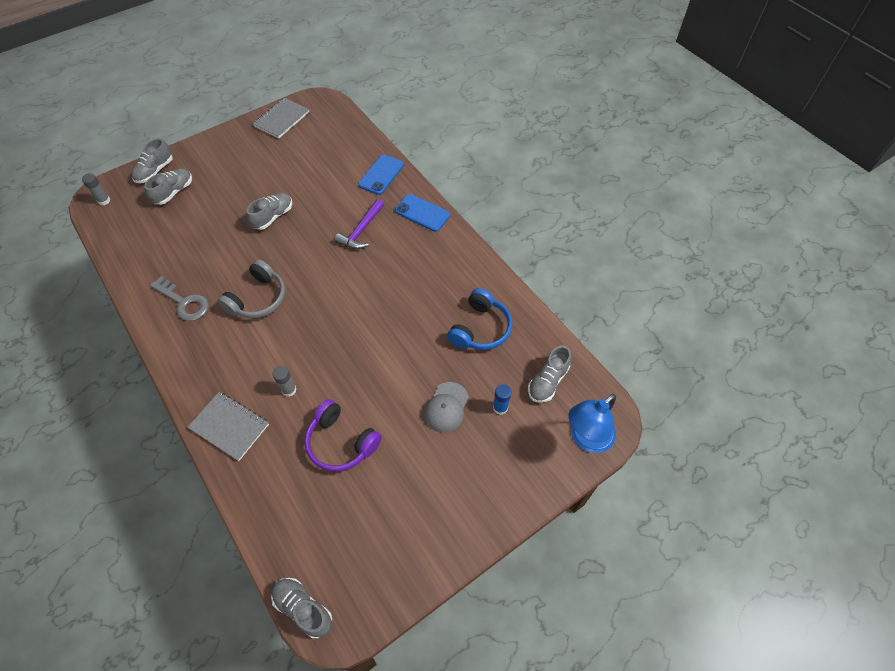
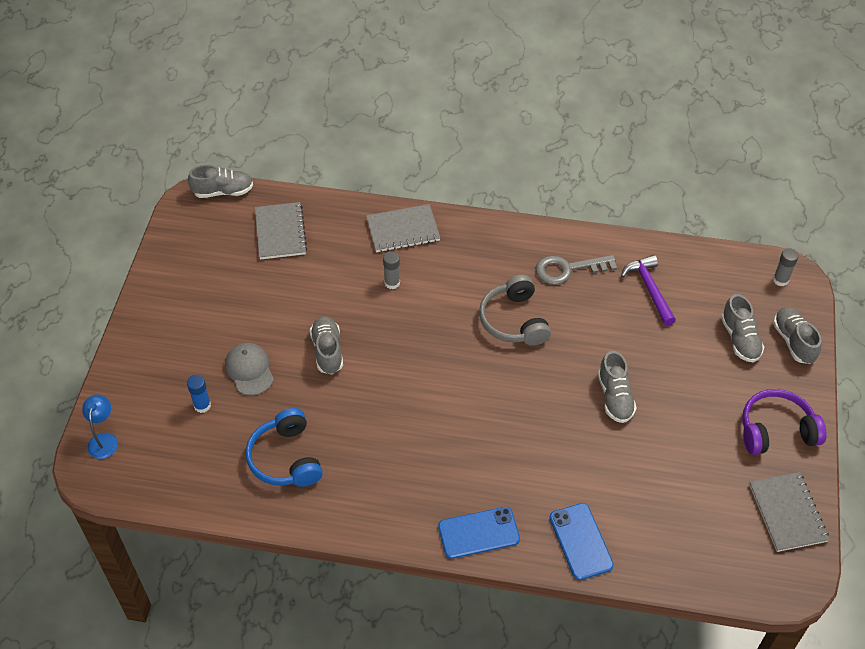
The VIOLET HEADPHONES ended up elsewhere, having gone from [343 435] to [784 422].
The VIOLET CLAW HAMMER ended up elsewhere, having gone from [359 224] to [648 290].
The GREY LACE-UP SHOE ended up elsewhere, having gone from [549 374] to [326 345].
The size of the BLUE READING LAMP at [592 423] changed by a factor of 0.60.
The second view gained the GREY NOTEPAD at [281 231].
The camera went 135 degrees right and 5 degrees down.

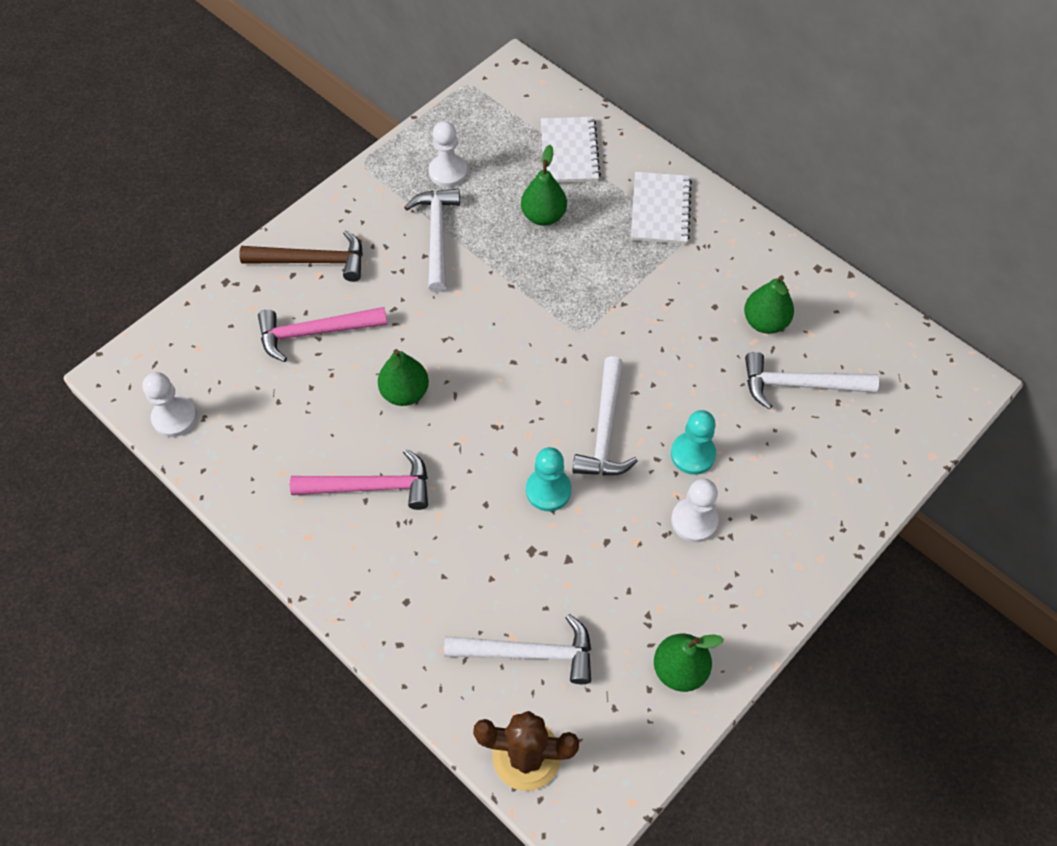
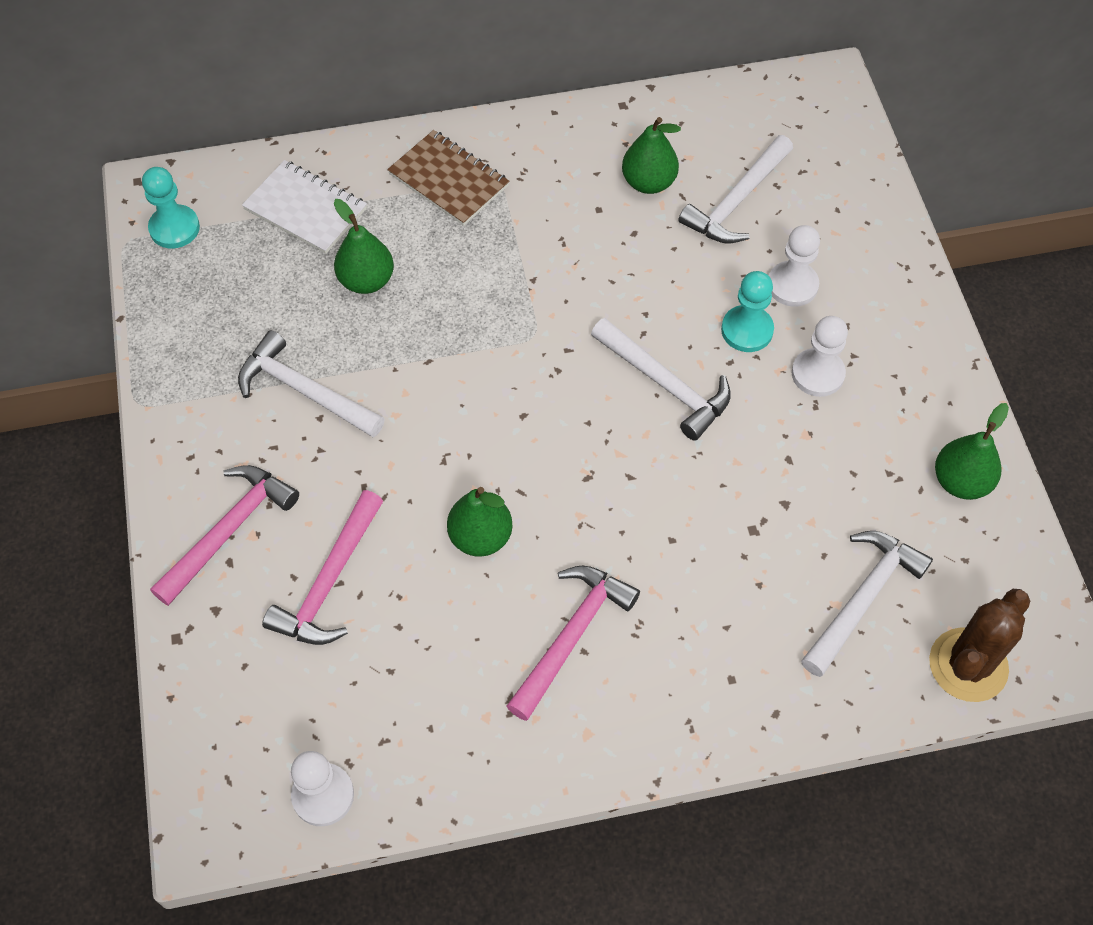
What was the RUSSET CLAW HAMMER at [301 256] turned into the ROSY CLAW HAMMER at [224 535].
The WHITE GAME PAWN ended up elsewhere, having gone from [448 154] to [794 266].
The AQUA GAME PAWN ended up elsewhere, having gone from [548 479] to [171 207].
What was the WHITE NOTEPAD at [661 208] turned into the RUSSET NOTEPAD at [448 178].
The camera went 55 degrees left and 0 degrees up.

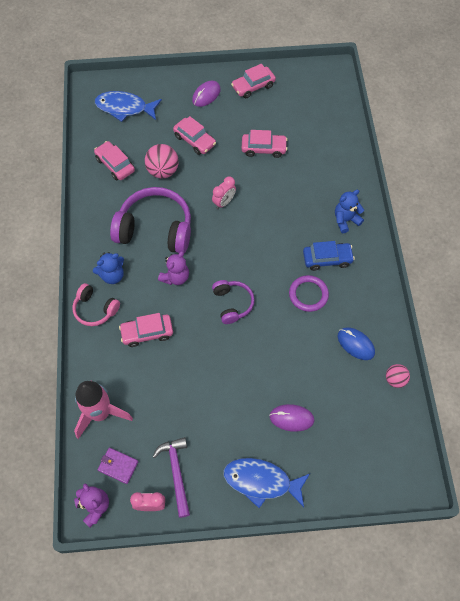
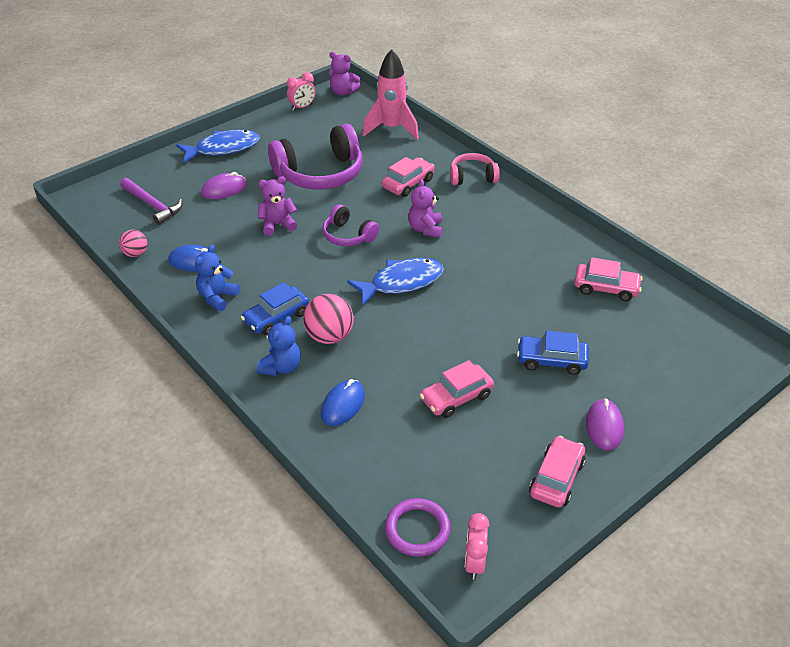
The BLUE TEDDY ended up elsewhere, having gone from [108 268] to [217 278].
The BLUE FISH ended up elsewhere, having gone from [128 106] to [395 282].
The second view lost the VIOLET BILLFOLD at [118 466].
The VIOLET HEADPHONES ended up elsewhere, having gone from [150 220] to [315 157].
The ROSY BALL ended up elsewhere, having gone from [162 161] to [328 319].
The VIOLET CLAW HAMMER ended up elsewhere, having gone from [171 477] to [151 201].
What was the ROSY CAR at [194 135] turned into the BLUE CAR at [553 353].
The ROSY CLOCK ended up elsewhere, having gone from [224 192] to [477 546].
The VIOLET RING ended up elsewhere, having gone from [309 293] to [418 527].
The second view gained the VIOLET TEDDY at [277 206].
The second view gained the BLUE PC MOUSE at [343 402].
The camera went 145 degrees right and 20 degrees down.

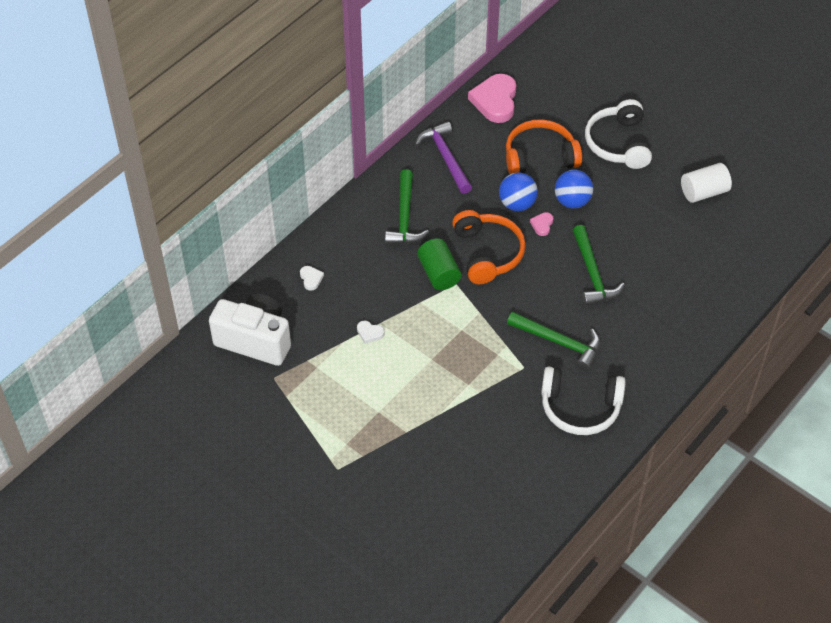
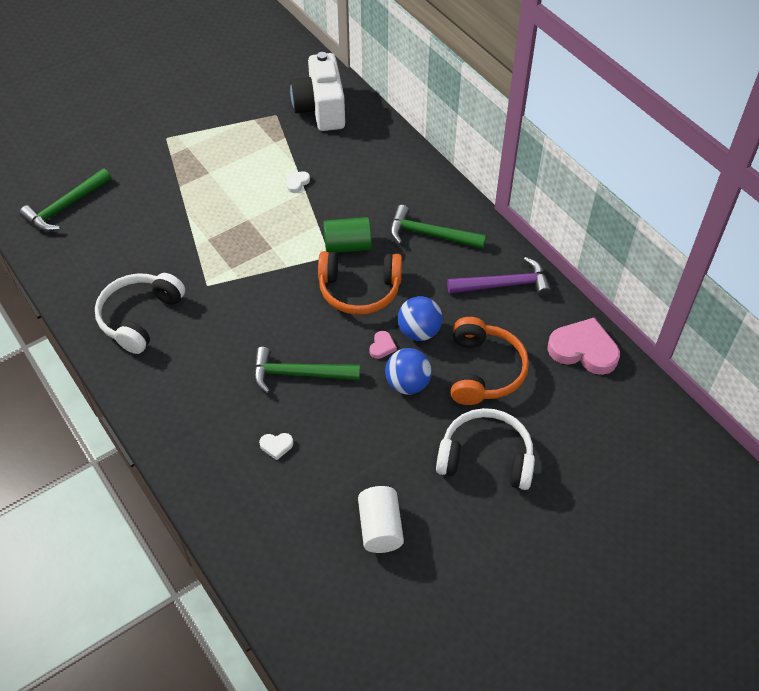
The WHITE PHOTO CAMERA at [250 329] ended up facing another way, 135 degrees clockwise from before.
The WHITE LOVE HEART ended up elsewhere, having gone from [312 278] to [276 446].
The GREEN CLAW HAMMER ended up elsewhere, having gone from [553 340] to [65 199].
The ROSY LOVE HEART at [541 224] ended up facing another way, 75 degrees clockwise from before.
The camera went 105 degrees right and 0 degrees up.

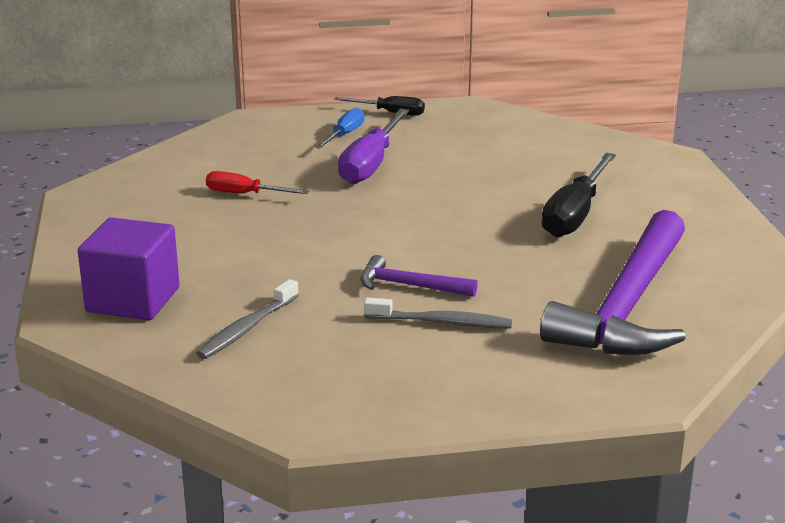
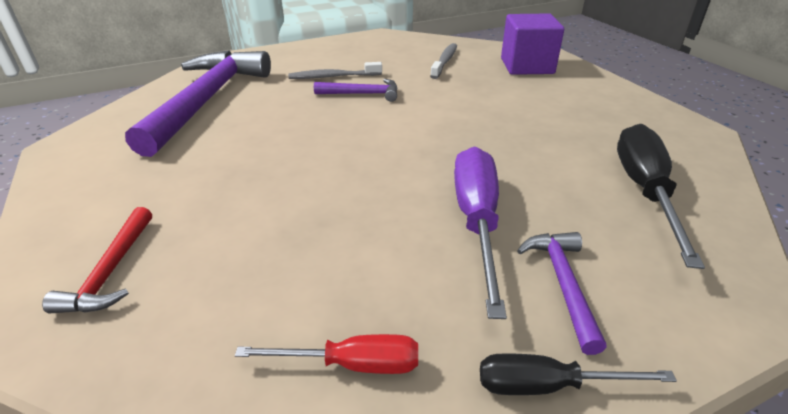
The RED SCREWDRIVER ended up elsewhere, having gone from [257 182] to [326 354].
Where the BLUE SCREWDRIVER stood at [340 128], the VIOLET CLAW HAMMER came to stand at [562 293].
The EBONY SCREWDRIVER ended up elsewhere, having gone from [579 195] to [661 196].
The second view gained the RED CLAW HAMMER at [97 260].
The camera went 165 degrees right and 10 degrees up.

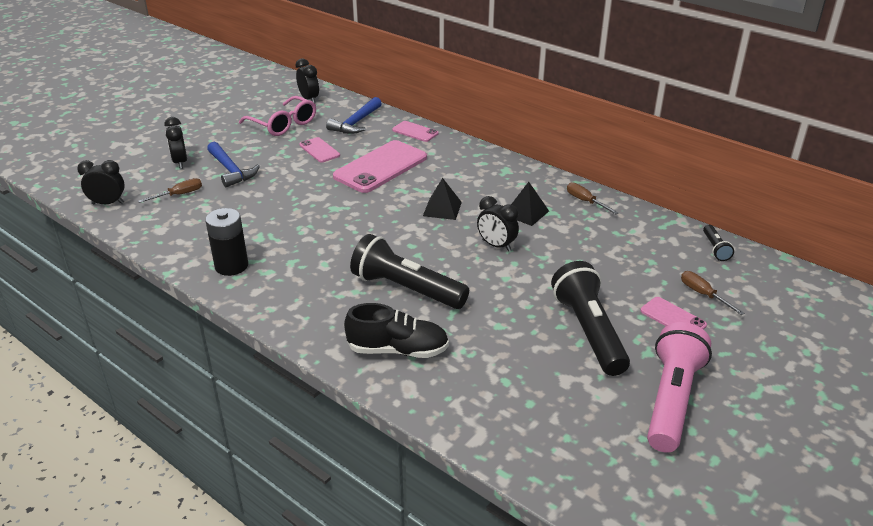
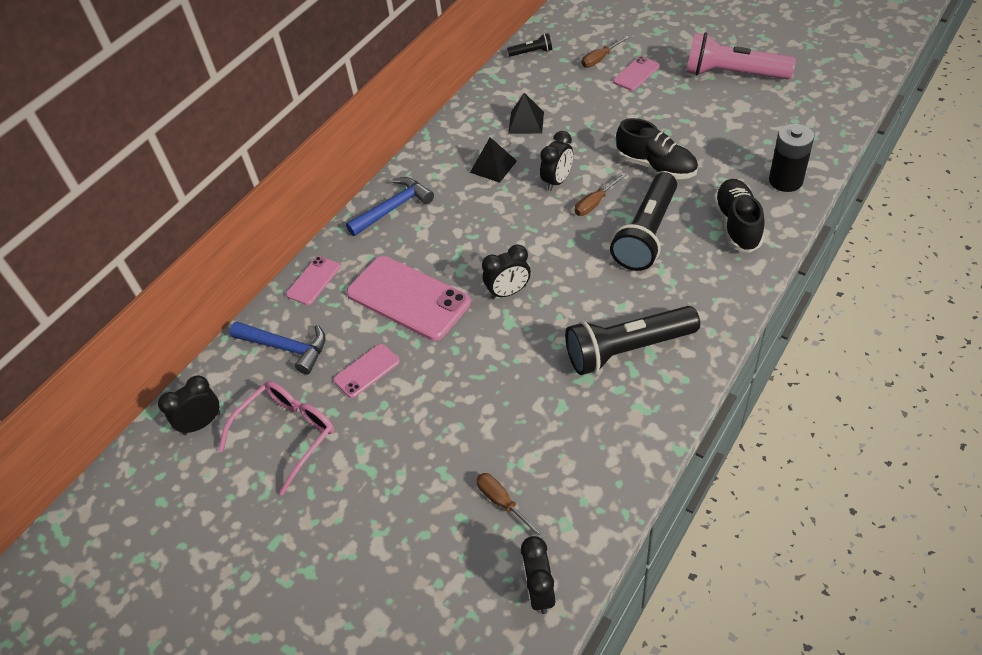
The EBONY CLOCK ended up elsewhere, having gone from [176 143] to [506 271].
The EBONY BATTERY ended up elsewhere, having gone from [226 242] to [791 158].
The BLUE CLAW HAMMER ended up elsewhere, having gone from [233 164] to [390 206].
The EBONY PYRAMID ended up elsewhere, having gone from [442 199] to [526 113].
The EBONY POCKET TORCH ended up elsewhere, having gone from [590 318] to [632 340].
The RUSSET SCREWDRIVER ended up elsewhere, having gone from [592 198] to [600 194].
The second view gained the EBONY LACE-UP SHOE at [657 148].
The camera went 90 degrees left and 15 degrees up.

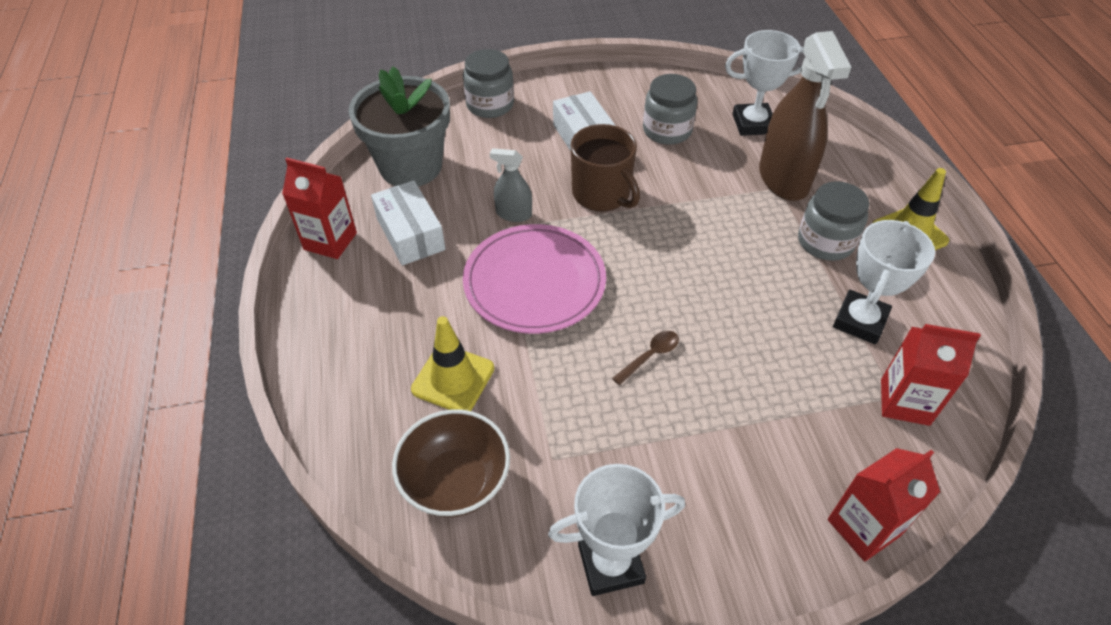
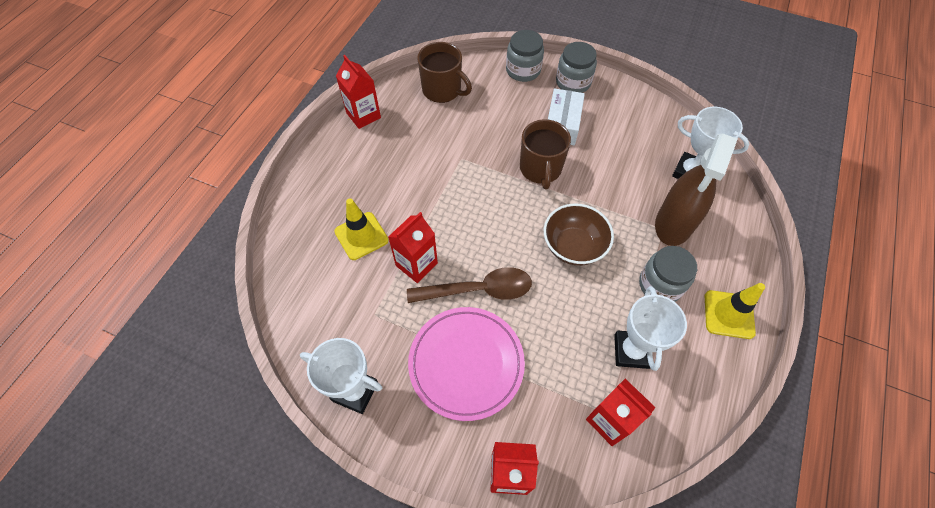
Where the GREY PLANT POT stood at [399 126], the RUSSET COFFEE MUG came to stand at [444 72].
The second view lost the WHITE PACKAGE at [408 223].
The RUSSET BOWL ended up elsewhere, having gone from [451 463] to [579 234].
The ROSY PLATE ended up elsewhere, having gone from [534 279] to [466 364].
The second view lost the GREY SPRAY BOTTLE at [511 185].
The size of the RUSSET TABLESPOON at [645 358] changed by a factor of 2.09.
The GREY PRESERVE JAR ended up elsewhere, having gone from [670 109] to [576 67].
The WHITE PRIZE CUP at [884 282] ended up facing another way, 60 degrees counterclockwise from before.
The second view gained the RED JUICE CARTON at [413 247].
The camera went 35 degrees right and 10 degrees up.

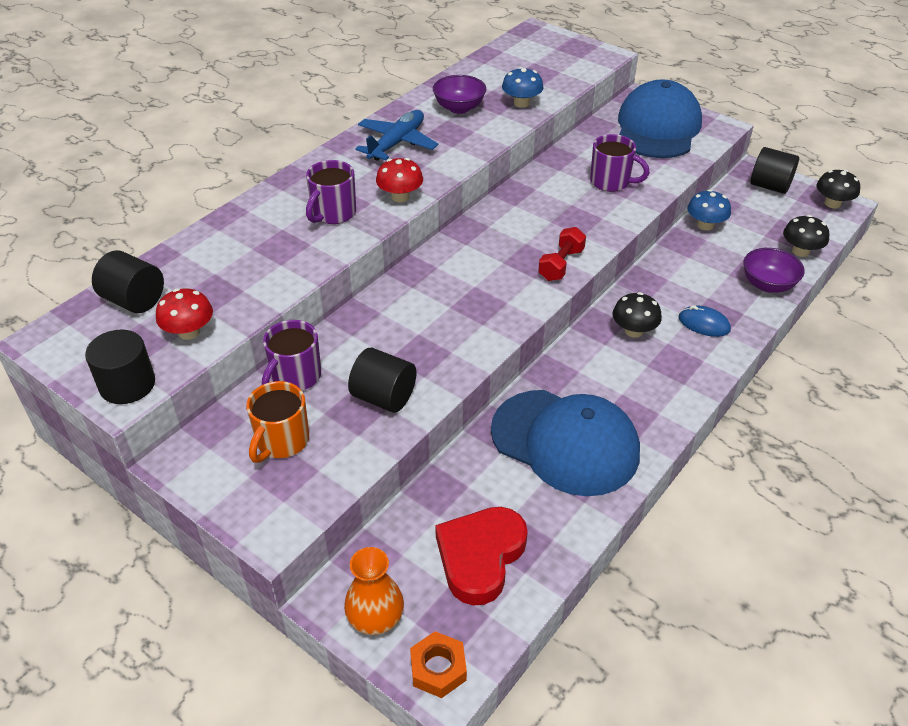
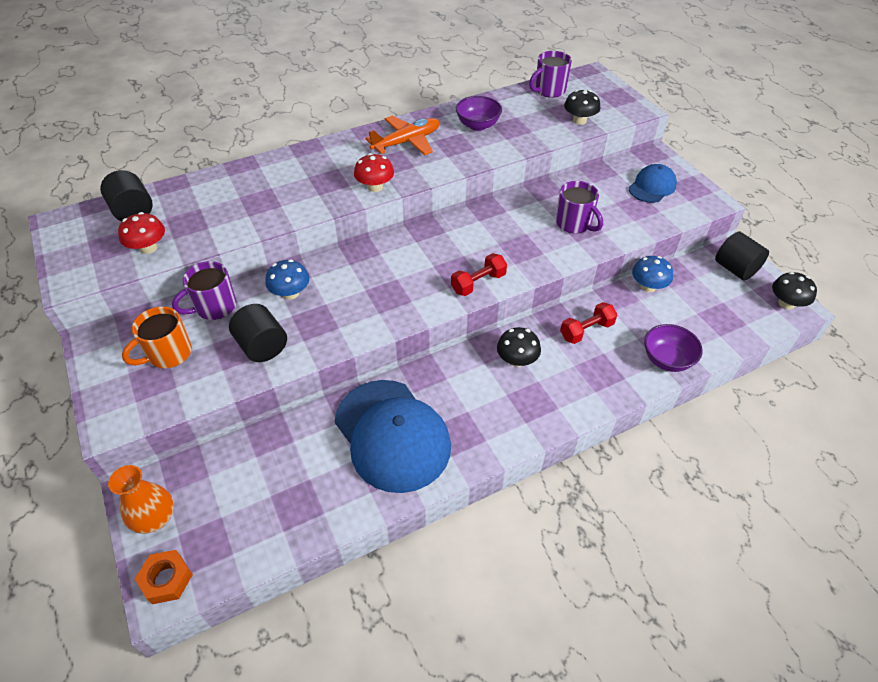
The second view lost the EBONY SOLID CYLINDER at [120 366].
The VIOLET COFFEE MUG ended up elsewhere, having gone from [331 192] to [550 74].
What was the BLUE PLANE at [396 135] turned into the ORANGE PLANE at [403 135].
The second view lost the RED LOVE HEART at [481 556].
The BLUE FUNGUS ended up elsewhere, having gone from [523 87] to [287 279].
The size of the BLUE BASEBALL CAP at [660 118] changed by a factor of 0.53.
The second view lost the BLUE PC MOUSE at [705 321].
The EBONY FUNGUS ended up elsewhere, having gone from [806 236] to [582 107].
The second view gained the RED HAND WEIGHT at [588 323].
The camera went 25 degrees right and 5 degrees up.

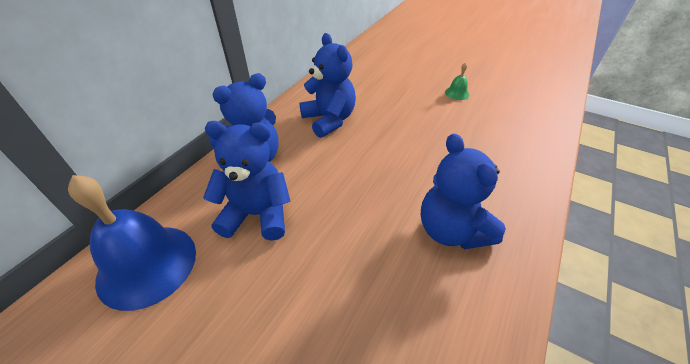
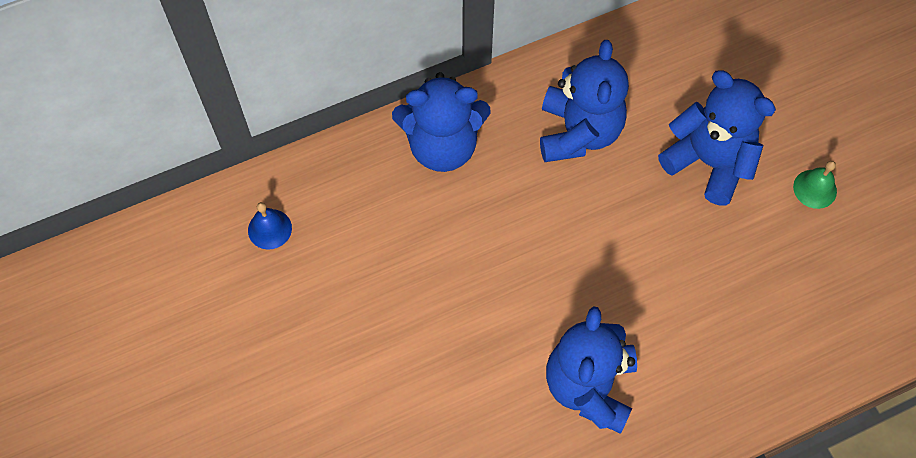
The size of the BLUE HAND BELL at [132 243] changed by a factor of 0.42.
The BLUE TEDDY ended up elsewhere, having gone from [247 181] to [717 138].
The camera went 35 degrees right and 20 degrees up.

